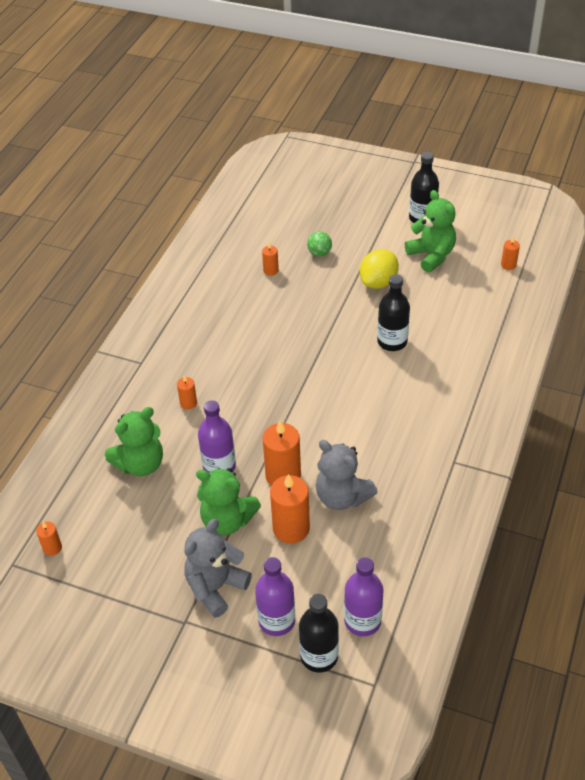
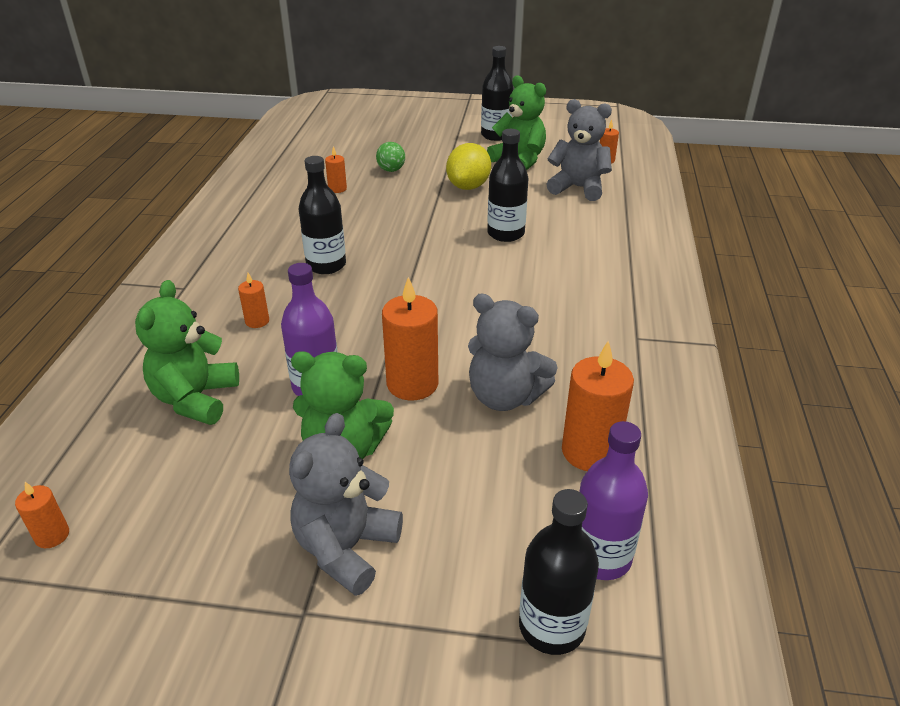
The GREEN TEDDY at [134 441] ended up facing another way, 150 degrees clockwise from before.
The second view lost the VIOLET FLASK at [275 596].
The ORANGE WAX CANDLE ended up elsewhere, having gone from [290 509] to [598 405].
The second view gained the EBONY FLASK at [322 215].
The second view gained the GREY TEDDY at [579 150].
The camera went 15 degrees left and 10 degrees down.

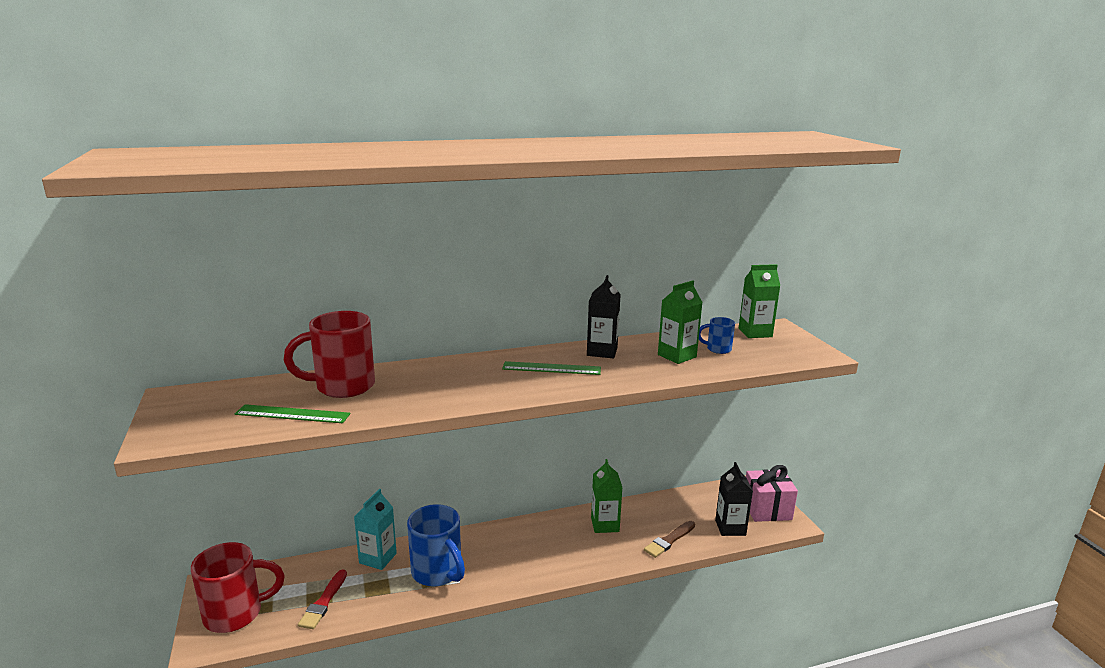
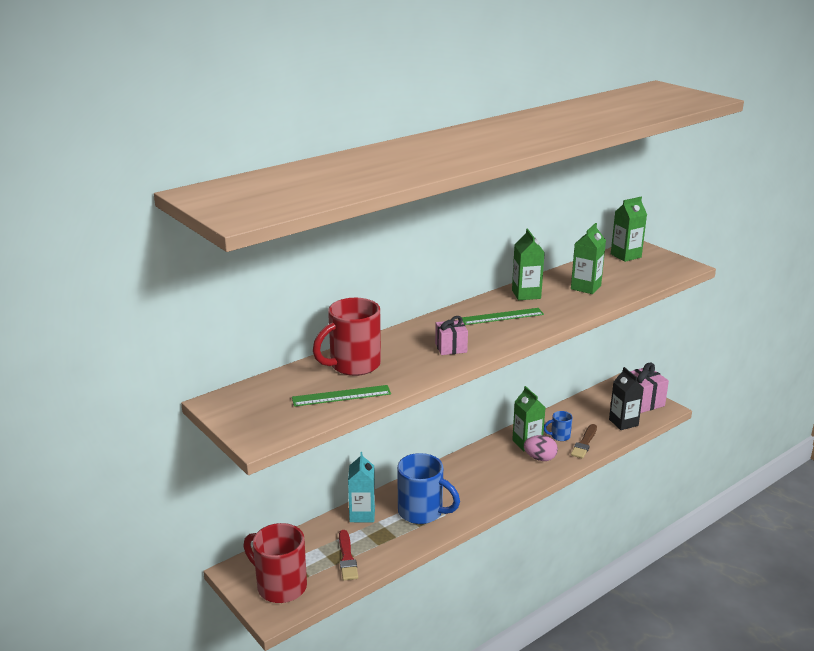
The RED COFFEE MUG at [238 587] ended up facing another way, 105 degrees counterclockwise from before.
What was the EBONY JUICE CARTON at [604 316] turned into the GREEN JUICE CARTON at [528 264].
The BLUE COFFEE MUG ended up elsewhere, having gone from [717 335] to [558 426].
The second view gained the ROSY PRESENT at [451 335].
The second view gained the ROSY EGG at [541 448].
The camera went 20 degrees left and 5 degrees up.

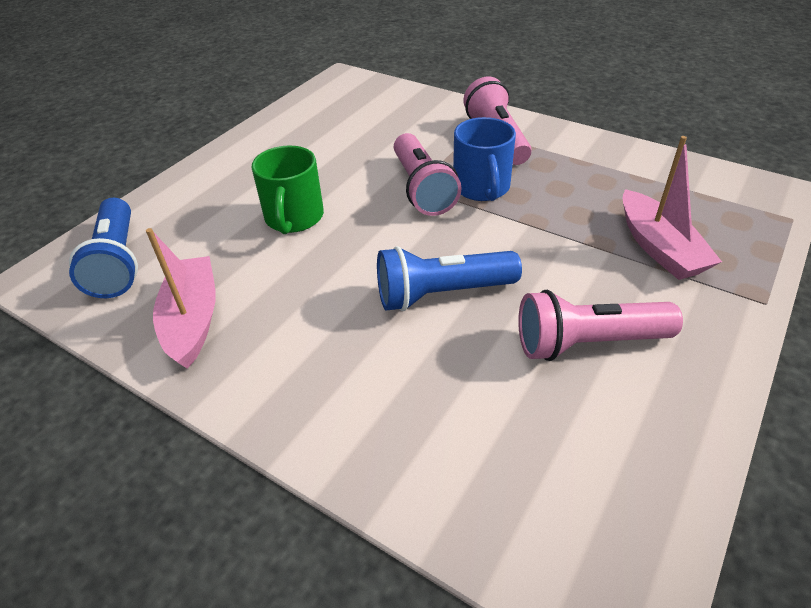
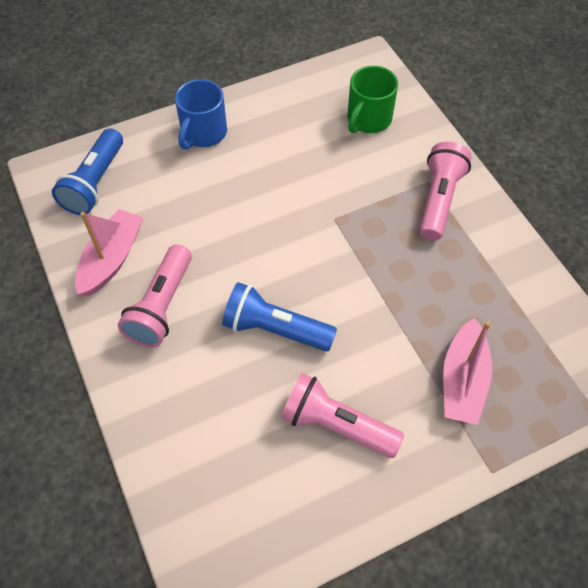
The GREEN COFFEE MUG ended up elsewhere, having gone from [287 189] to [372 99].
The ROSY POCKET TORCH ended up elsewhere, having gone from [428 174] to [155 296].
The BLUE COFFEE MUG ended up elsewhere, having gone from [484 159] to [201 114].
The camera went 30 degrees right and 15 degrees up.

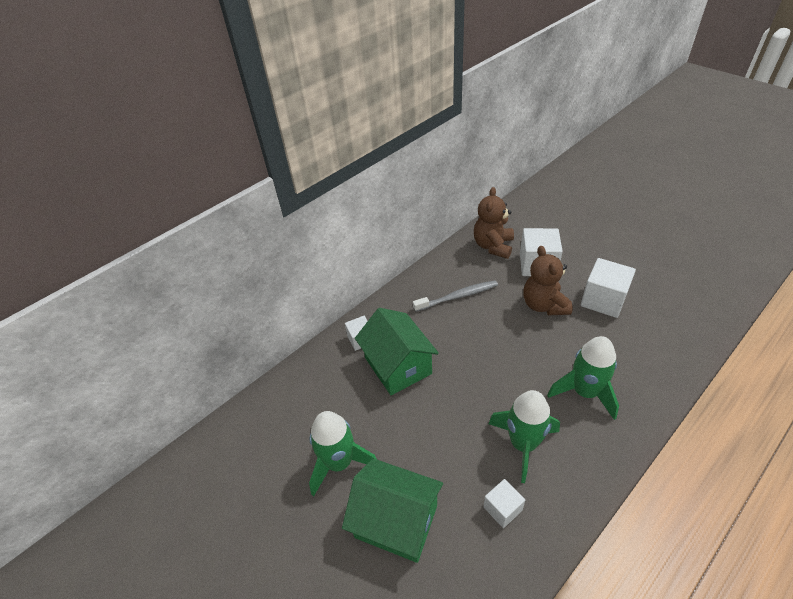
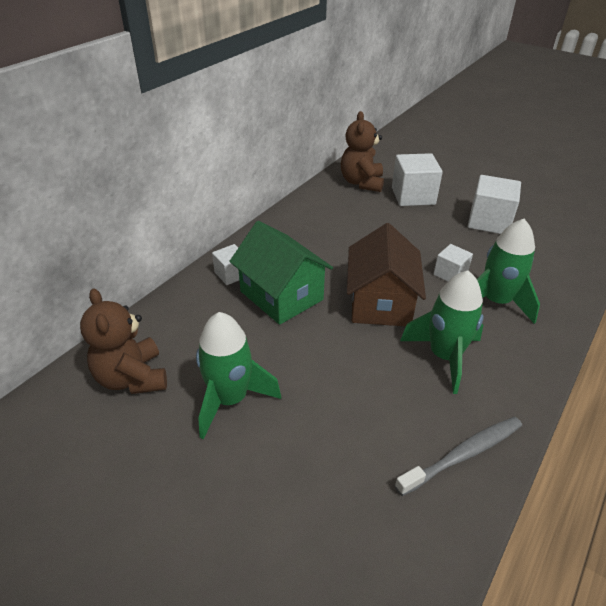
The second view lost the GREEN TOY HOUSE at [392 510].
The GREY TOOTHBRUSH ended up elsewhere, having gone from [455 296] to [458 456].
The WHITE CUBE ended up elsewhere, having gone from [504 503] to [453 263].
The RUSSET TEDDY ended up elsewhere, having gone from [548 281] to [123 341].
The second view gained the RUSSET TOY HOUSE at [386 274].
The camera went 15 degrees left and 5 degrees down.

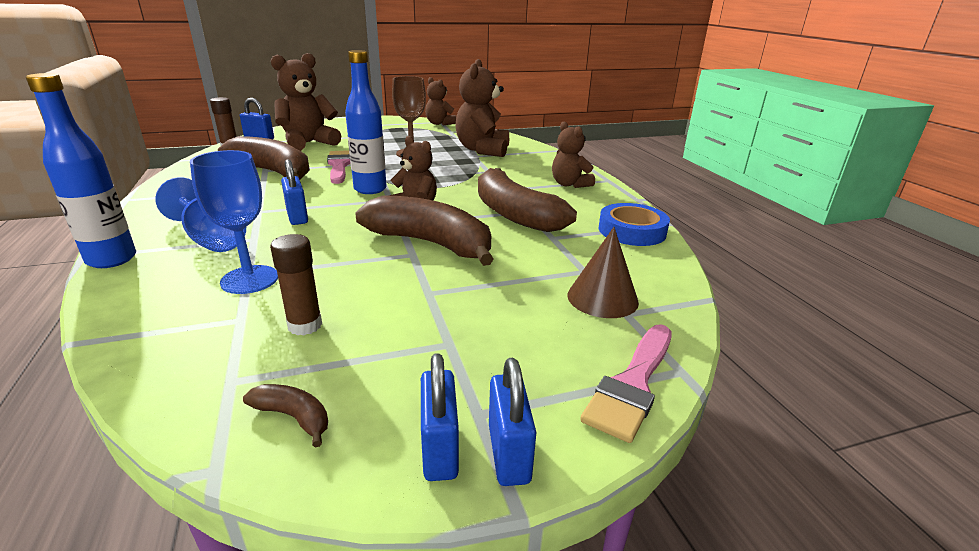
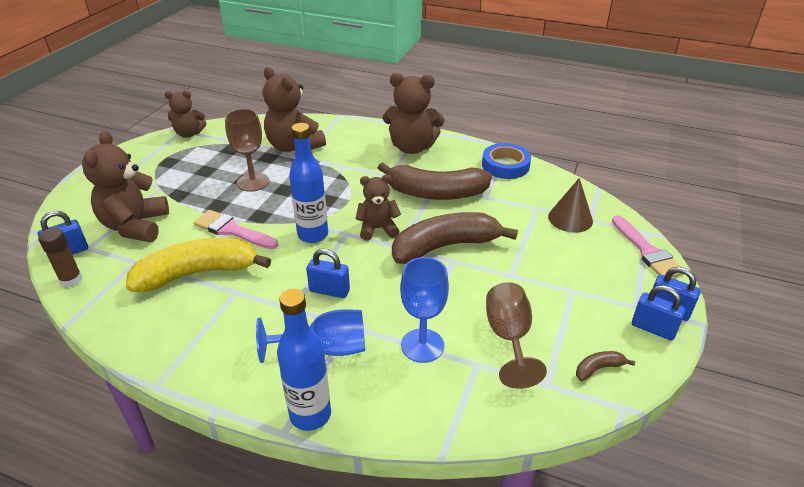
What was the RUSSET TOY BANANA at [264 157] turned into the YELLOW TOY BANANA at [198 265].
Where the RUSSET GLUE stood at [296 284], the RUSSET WINE GLASS came to stand at [516 335].
The size of the RUSSET TEDDY at [573 154] changed by a factor of 1.62.
The camera went 50 degrees left and 10 degrees up.

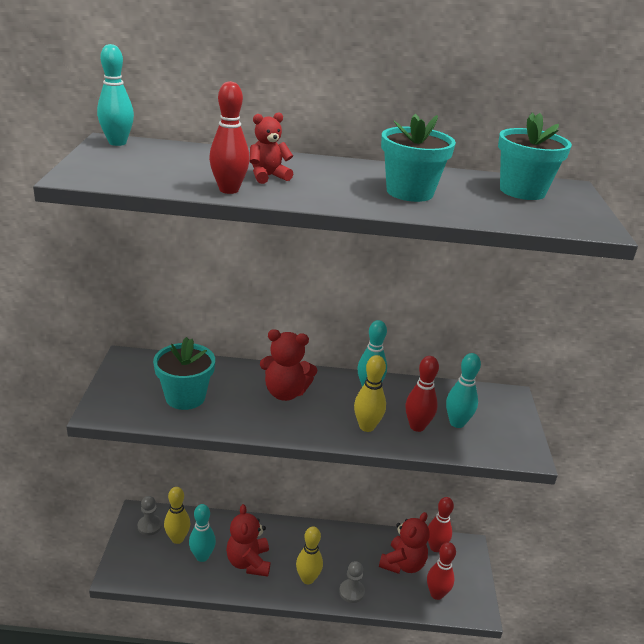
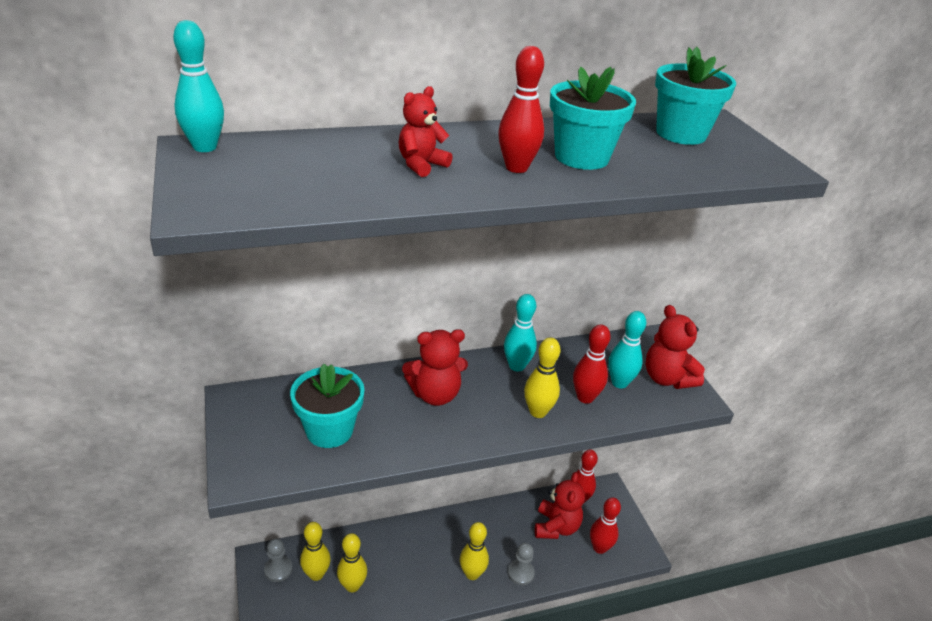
What was the AQUA TENPIN at [202 533] turned into the YELLOW TENPIN at [352 562].
The RED TENPIN ended up elsewhere, having gone from [229 137] to [521 109].
The RED TEDDY ended up elsewhere, having gone from [248 540] to [675 347].
The camera went 20 degrees left and 5 degrees up.

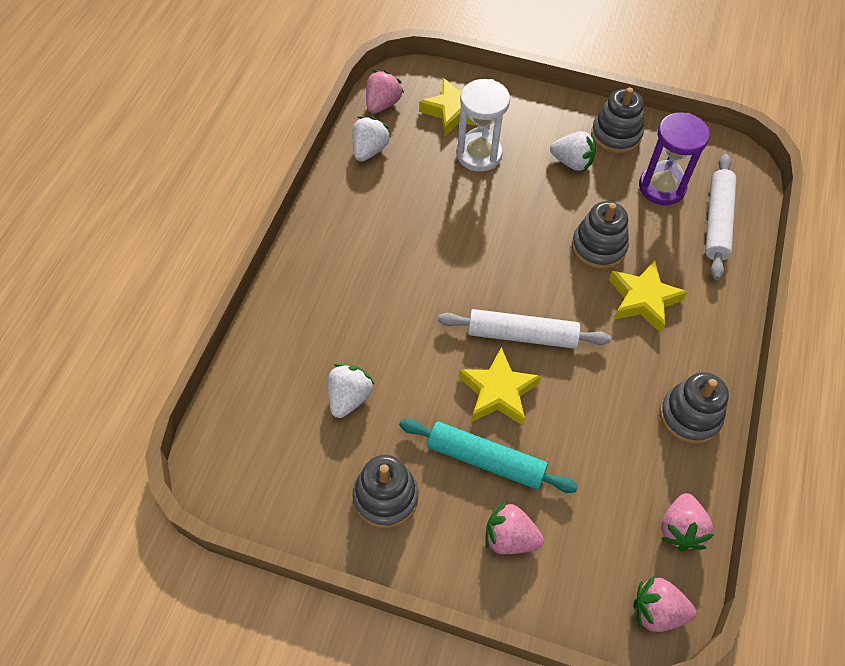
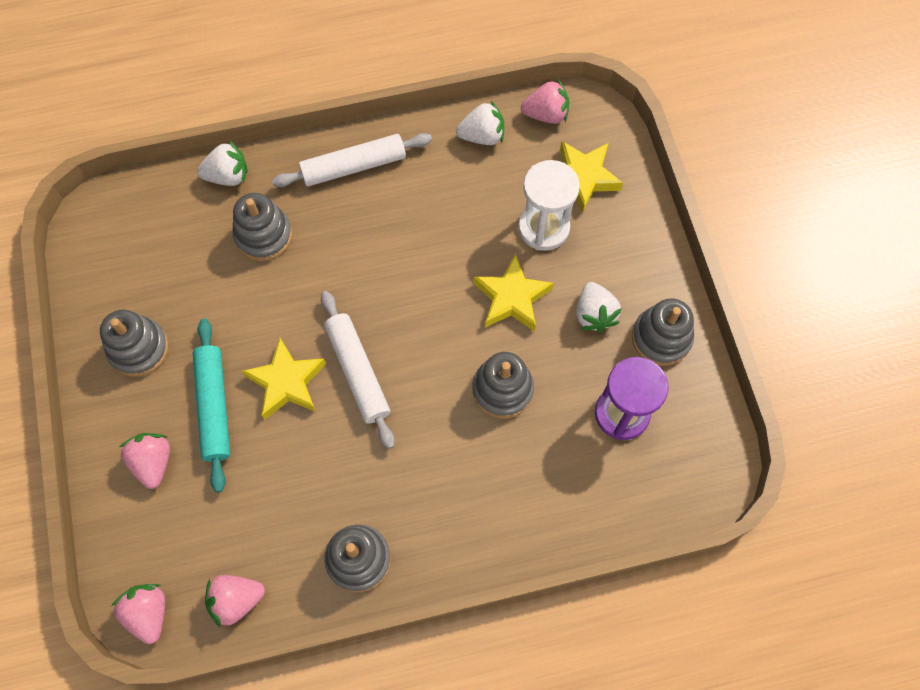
The WHITE STRAWBERRY ended up elsewhere, having gone from [351 391] to [222 163].
The YELLOW STAR ended up elsewhere, having gone from [648 296] to [513 292].
The WHITE PASTRY ROLLER ended up elsewhere, having gone from [720 217] to [352 160].
The second view gained the GREY STACKING RINGS at [262 227].
The camera went 60 degrees right and 10 degrees up.

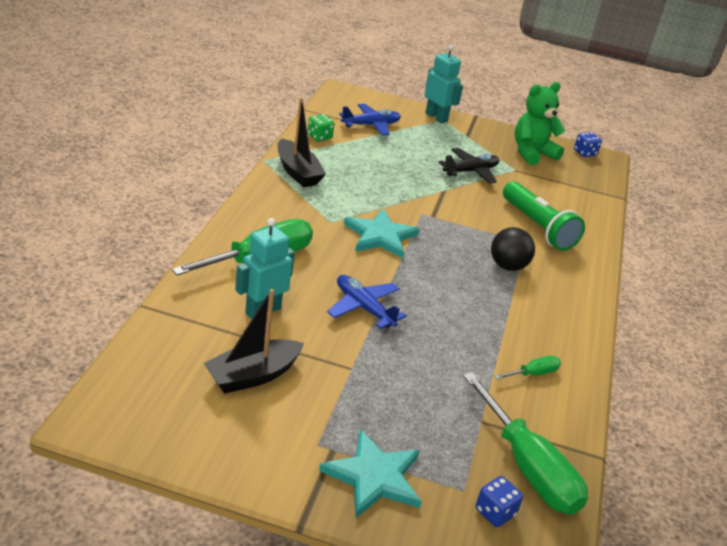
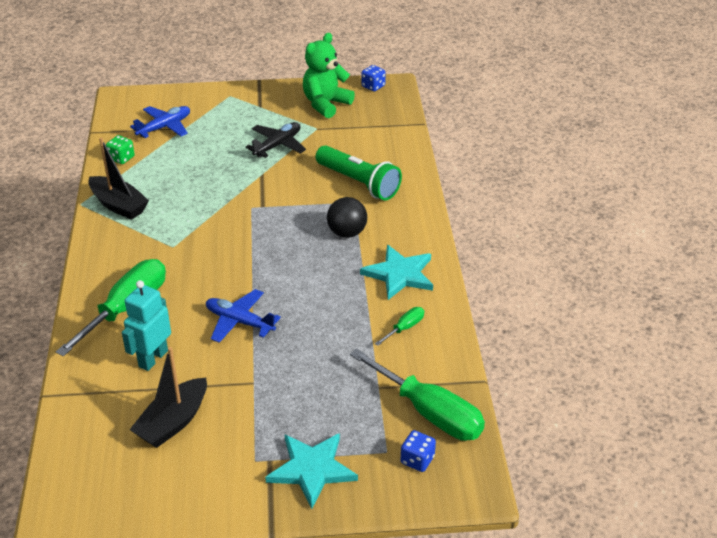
The AQUA STAR ended up elsewhere, having gone from [382 233] to [396 272].
The second view lost the AQUA ROBOT at [444 84].
The camera went 15 degrees left and 5 degrees up.

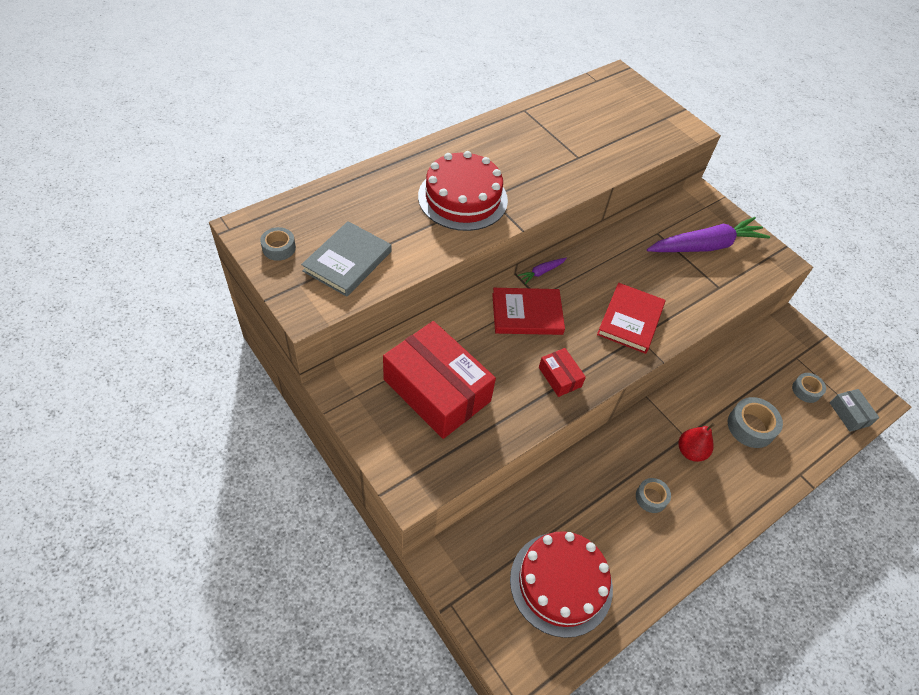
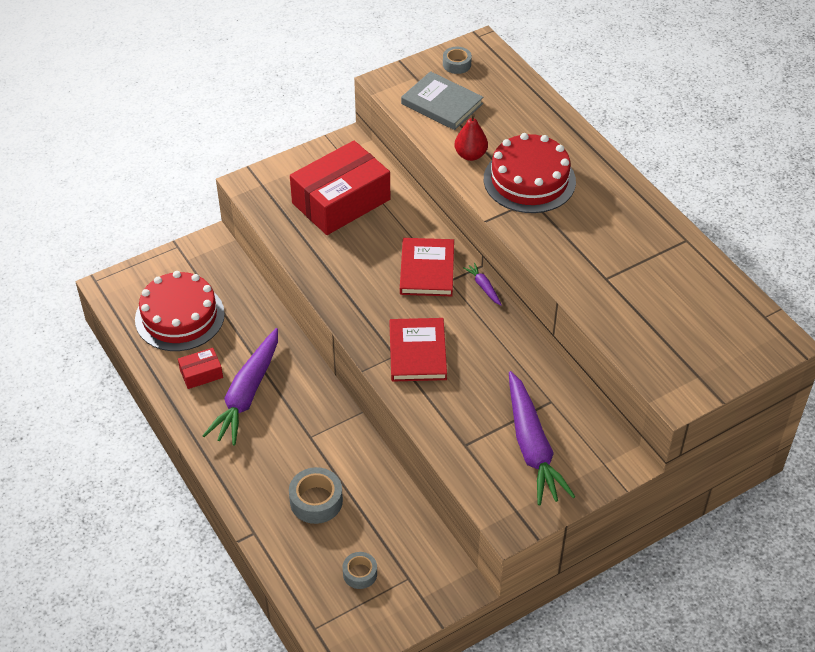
The RED PACKAGE ended up elsewhere, having gone from [562 372] to [200 368].
The RED HARDBACK at [631 318] ended up facing another way, 60 degrees clockwise from before.
Where the GREY TAPE stood at [653 495], the VIOLET ROOT VEGETABLE came to stand at [240 387].
The RED PEAR ended up elsewhere, having gone from [697 442] to [471 137].
The second view lost the GREY PACKAGE at [855 410].
The camera went 100 degrees right and 5 degrees down.

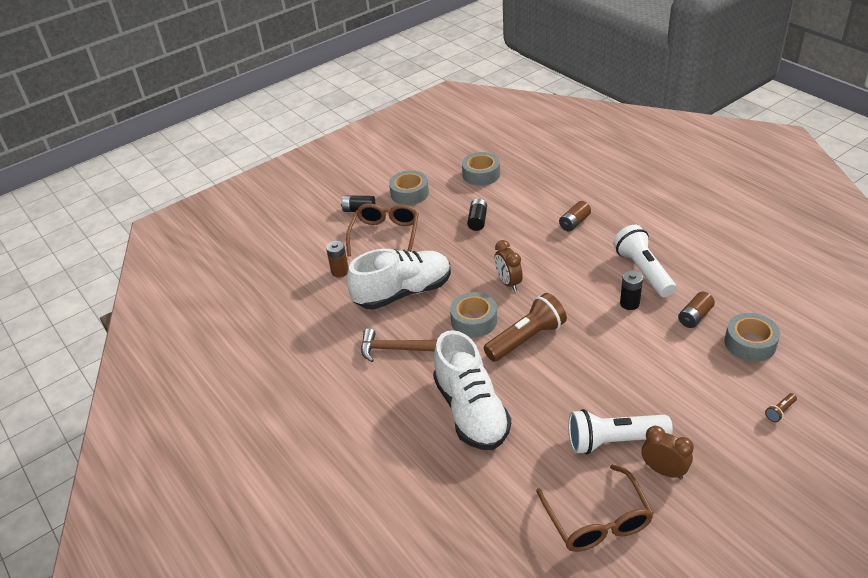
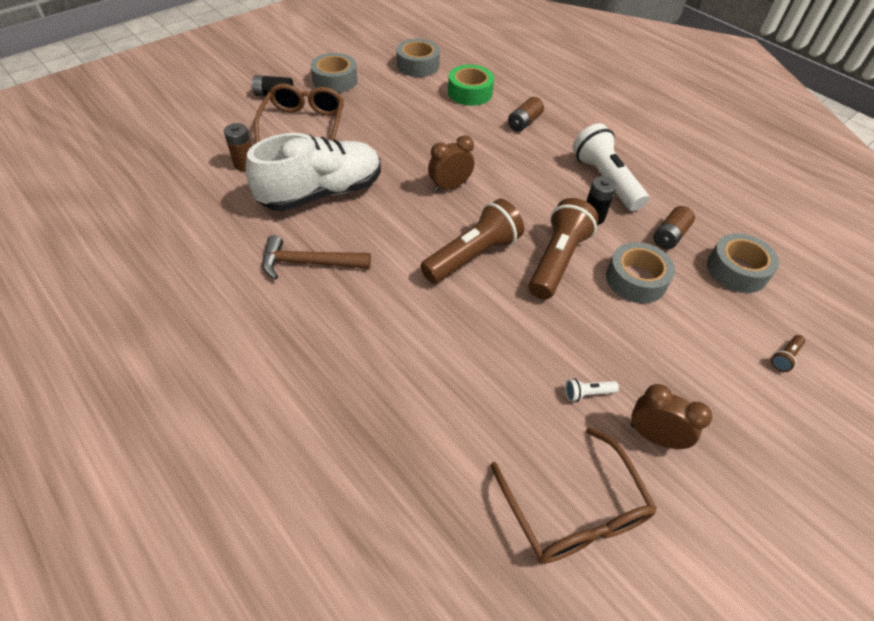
The second view lost the WHITE LACE-UP SHOE at [472 390].
The GREY TAPE ended up elsewhere, having gone from [473 315] to [640 272].
The second view lost the EBONY BATTERY at [477 214].
The RUSSET CLOCK at [508 265] ended up facing another way, 90 degrees clockwise from before.
The size of the WHITE POCKET TORCH at [620 431] changed by a factor of 0.40.
The second view gained the GREEN TAPE at [471 85].
The second view gained the RUSSET POCKET TORCH at [564 248].
The camera went 10 degrees left and 10 degrees up.

